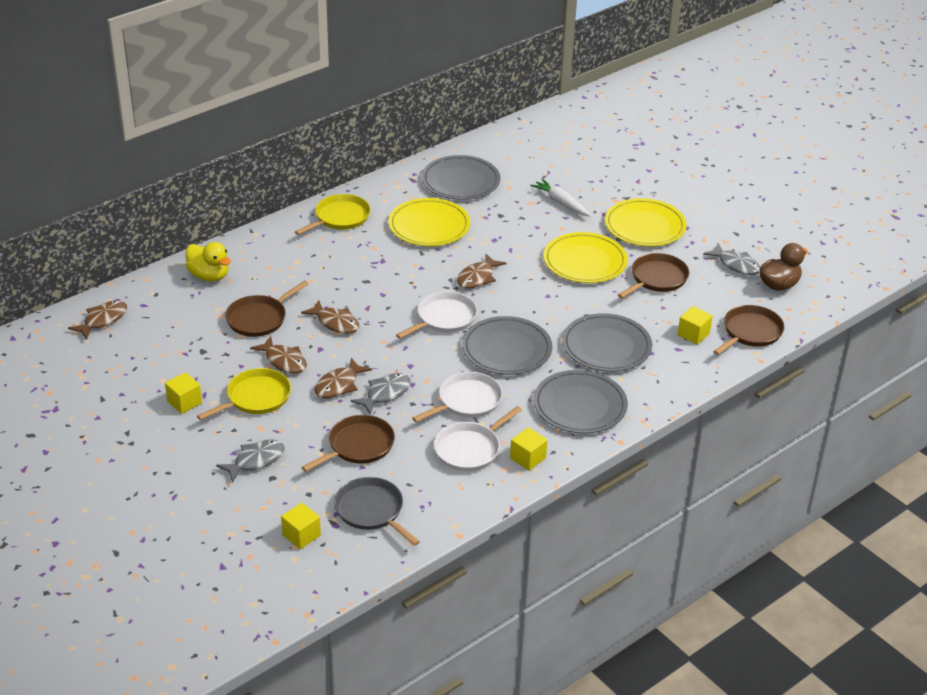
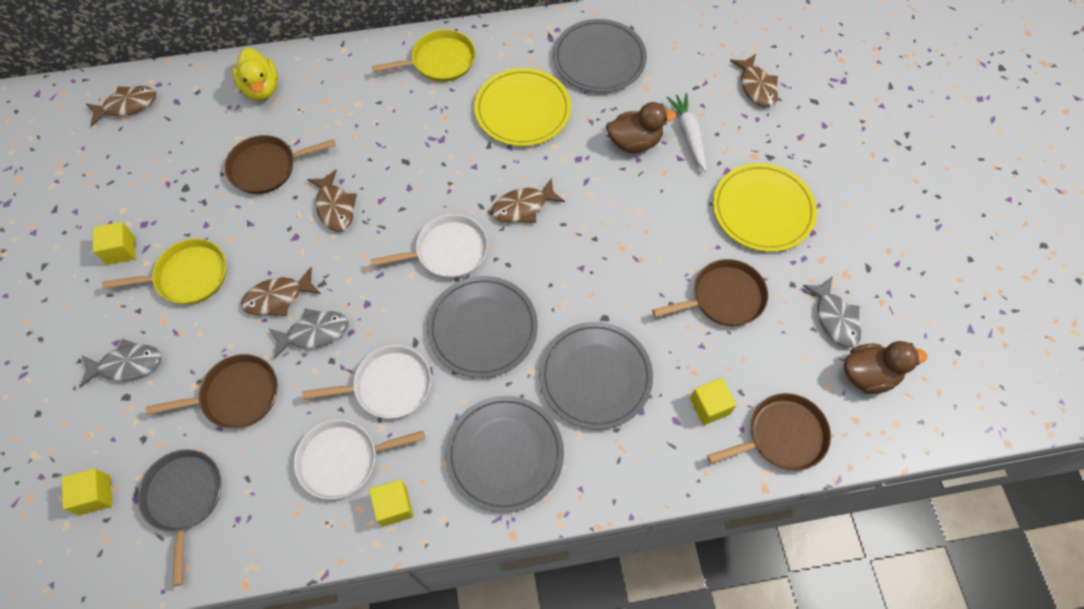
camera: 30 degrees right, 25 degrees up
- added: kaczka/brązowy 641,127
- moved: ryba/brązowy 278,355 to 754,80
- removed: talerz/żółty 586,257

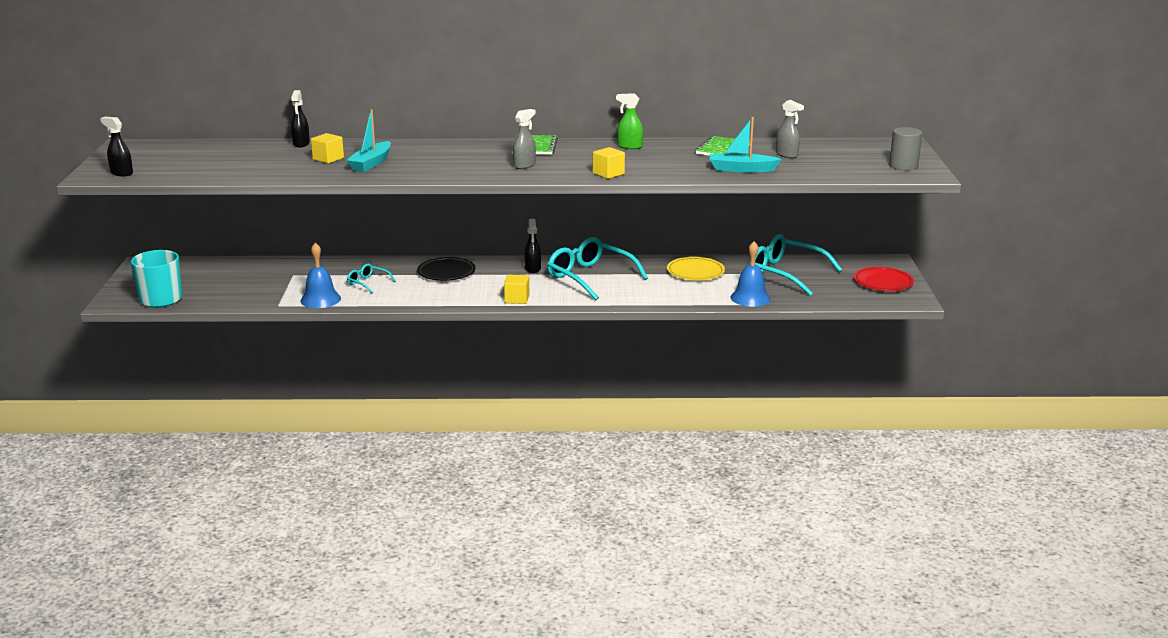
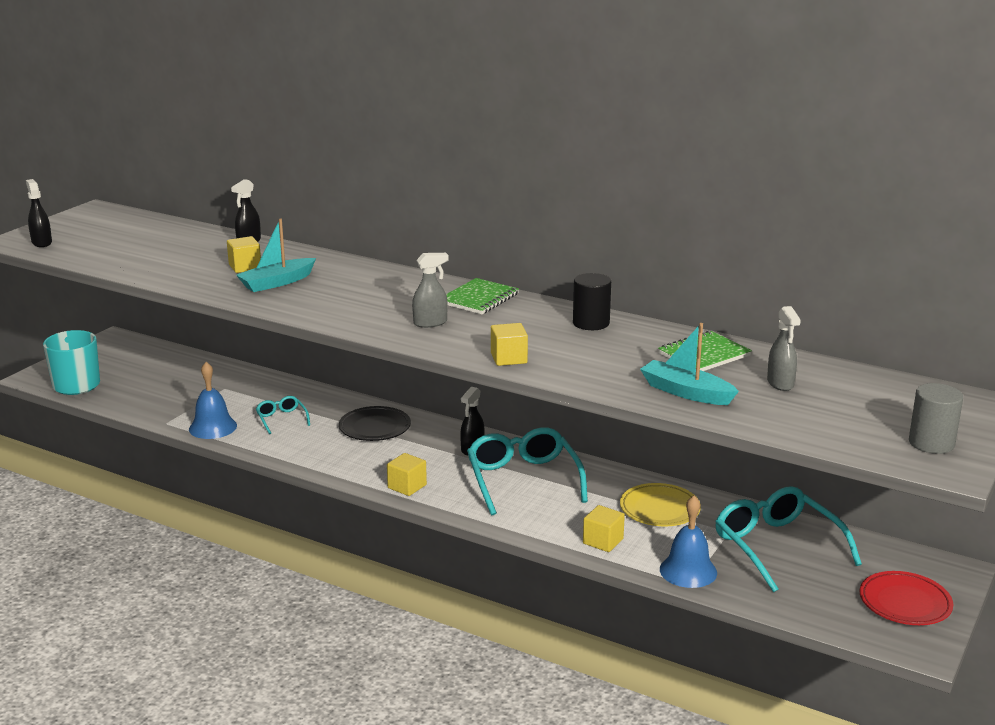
camera: 30 degrees right, 0 degrees up
- replaced: spryskiwacz/zielony 629,121 to walec/czarny 592,301
- added: sześcian/żółty 604,528

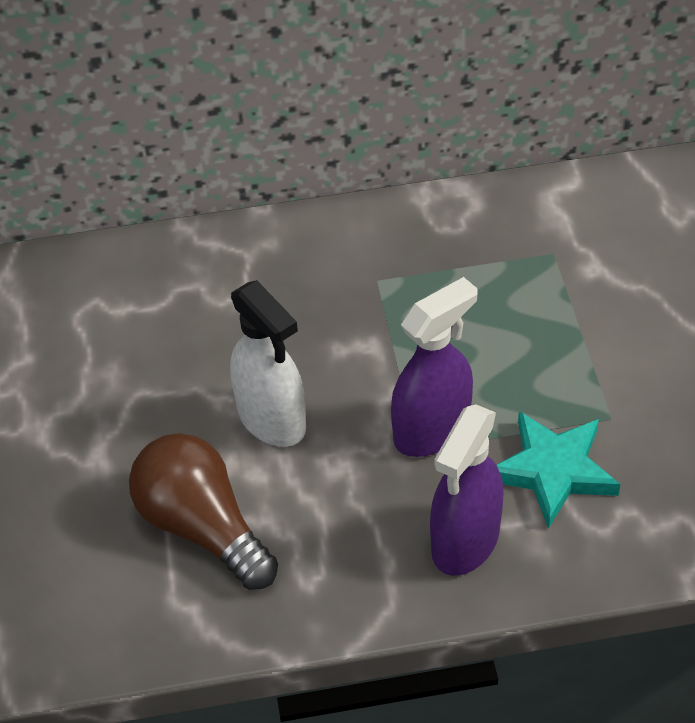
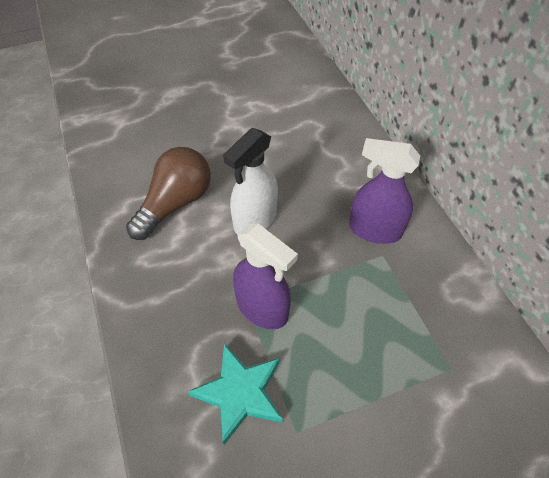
camera: 75 degrees right, 5 degrees up
- moved: spryskiwacz/fioletowy 467,490 to 384,191

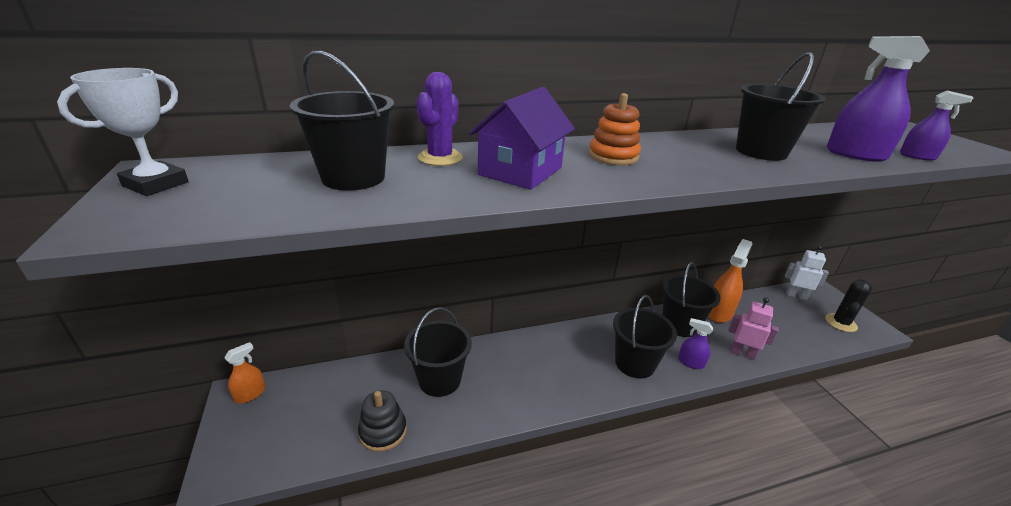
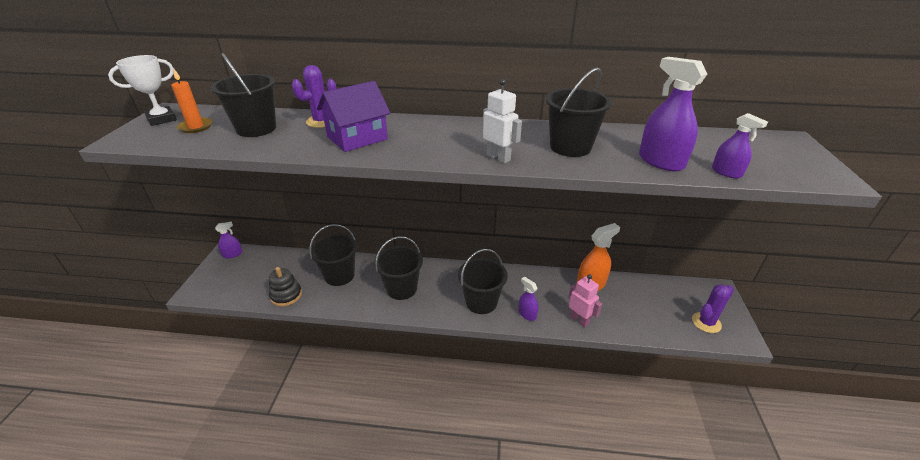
camera: 25 degrees right, 5 degrees up
- added: świeca/pomarańczowy 192,101
- recoloured: spryskiwacz/pomarańczowy 244,373 to spryskiwacz/fioletowy 228,240
- moved: wiadro/czarny 691,299 to 399,268
- moved: robot/biały 807,272 to 502,121
- recoloured: kaktus/czarny 848,305 to kaktus/fioletowy 713,308
- removed: zabawka nakładanka/pomarańczowy 615,129

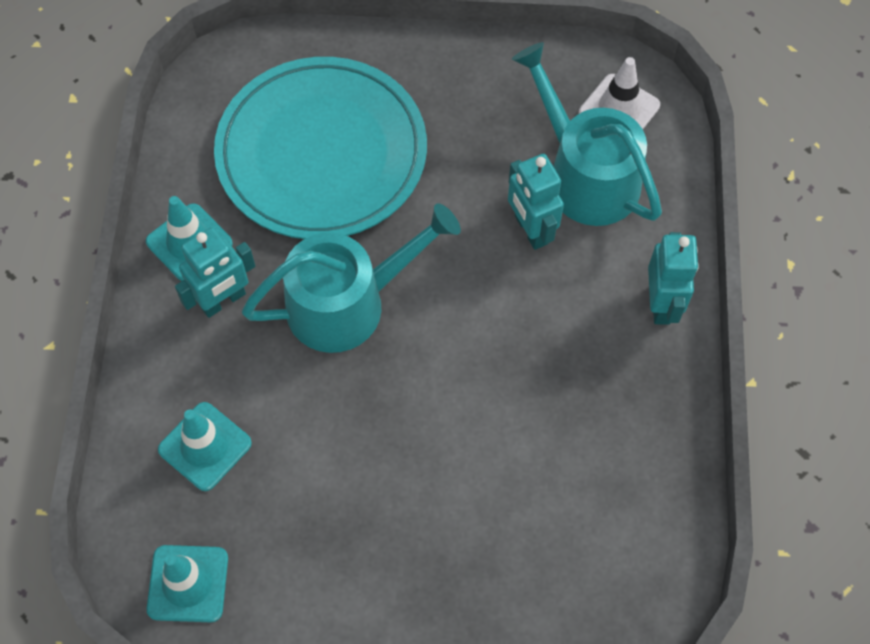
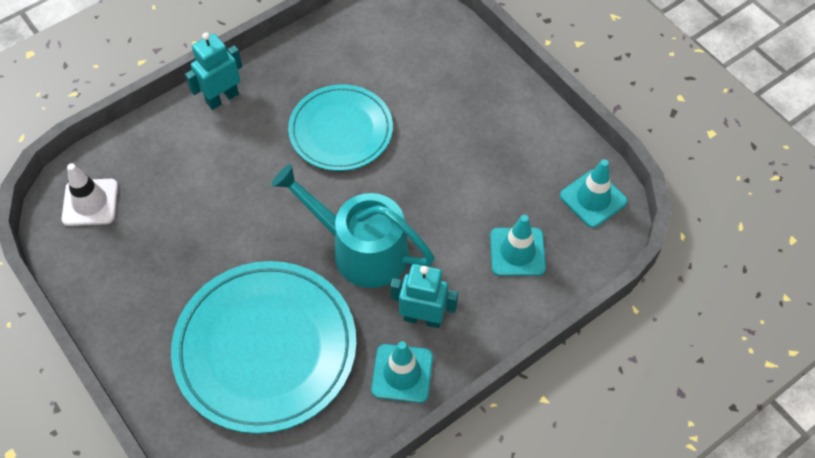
camera: 130 degrees left, 5 degrees down
- added: talerz/turkusowy 340,127
- removed: robot/turkusowy 536,202
- removed: konewka/turkusowy 587,134

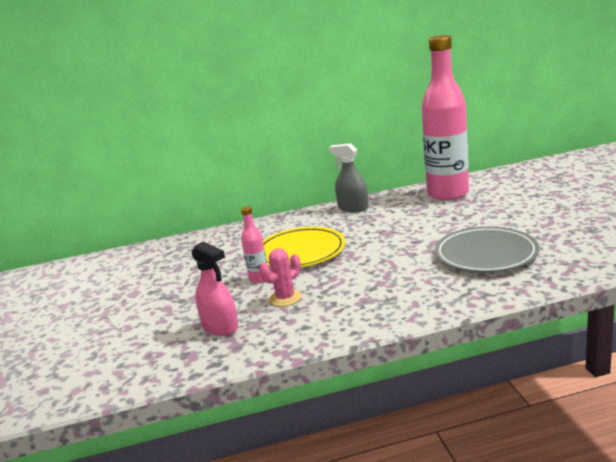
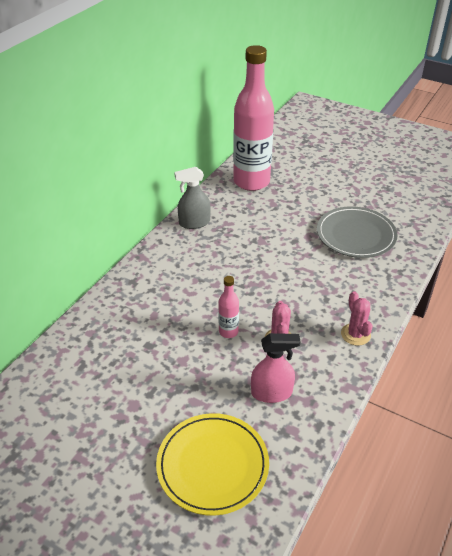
camera: 50 degrees left, 20 degrees up
- moved: talerz/żółty 304,247 to 212,464
- added: kaktus/różowy 357,318

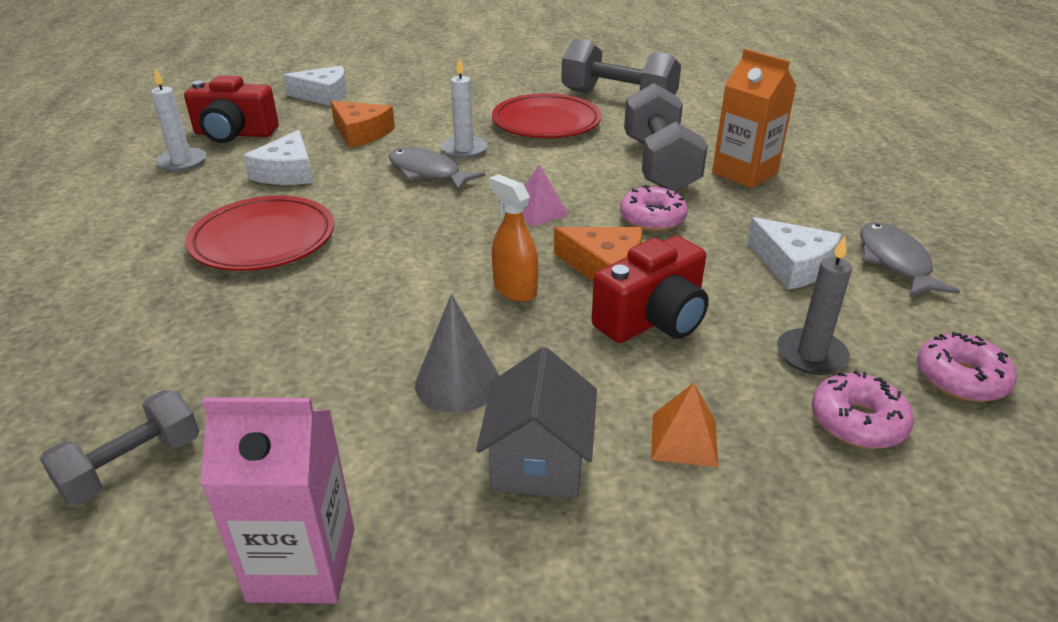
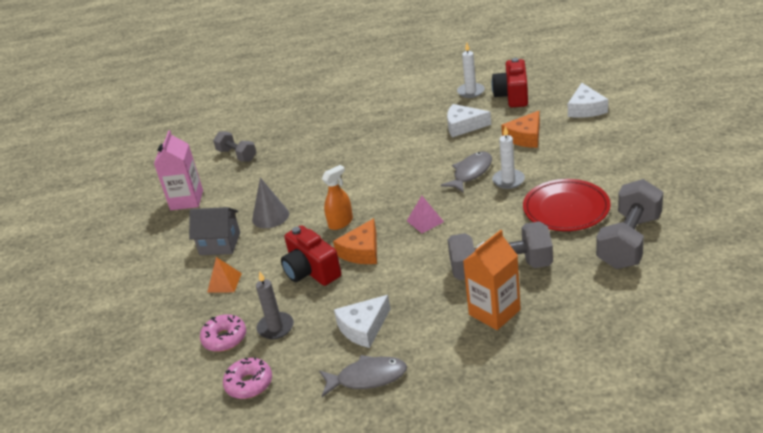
camera: 95 degrees right, 0 degrees up
- removed: talerz/czerwony 260,233
- removed: donut/różowy 654,208

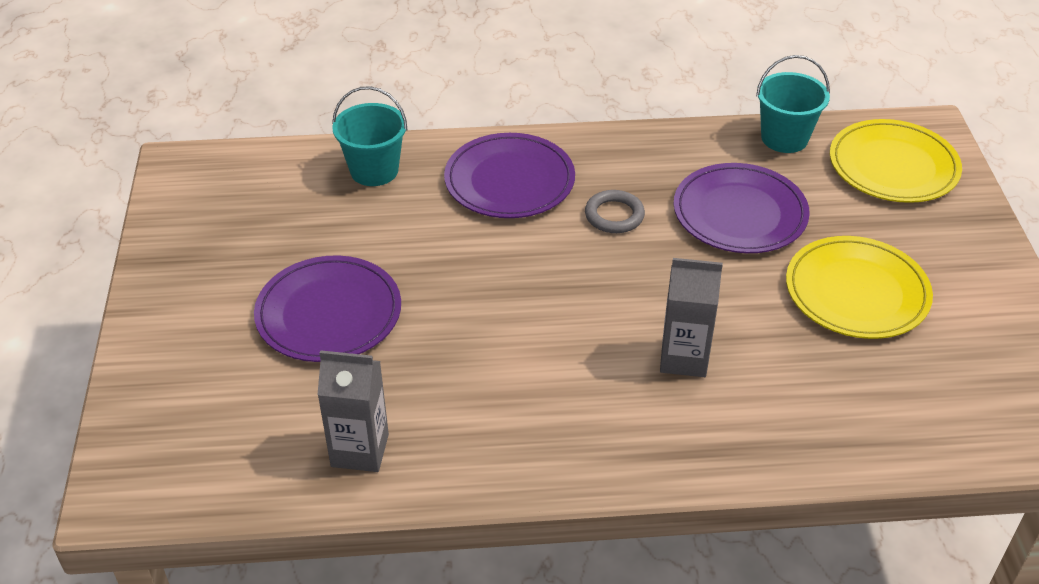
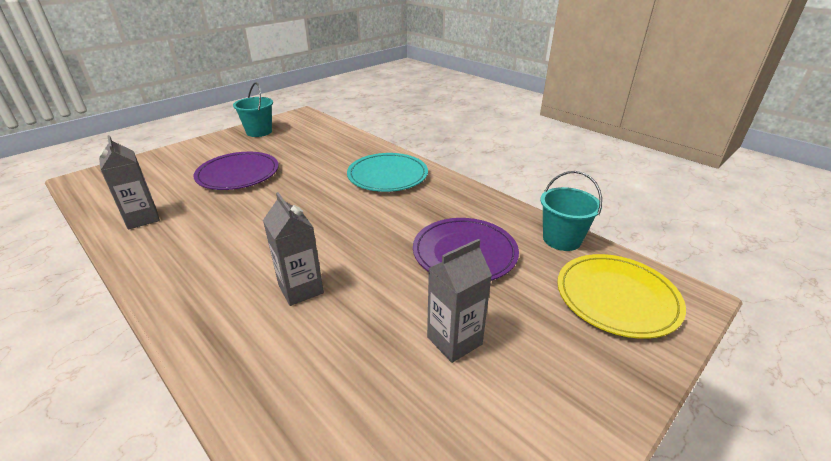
camera: 50 degrees right, 10 degrees down
- moved: wiadro/turkusowy 369,136 to 253,109
- recoloured: talerz/fioletowy 509,175 to talerz/turkusowy 387,172
- replaced: talerz/żółty 859,287 to karton mleka/szary 459,301
- removed: pierścień/szary 615,211

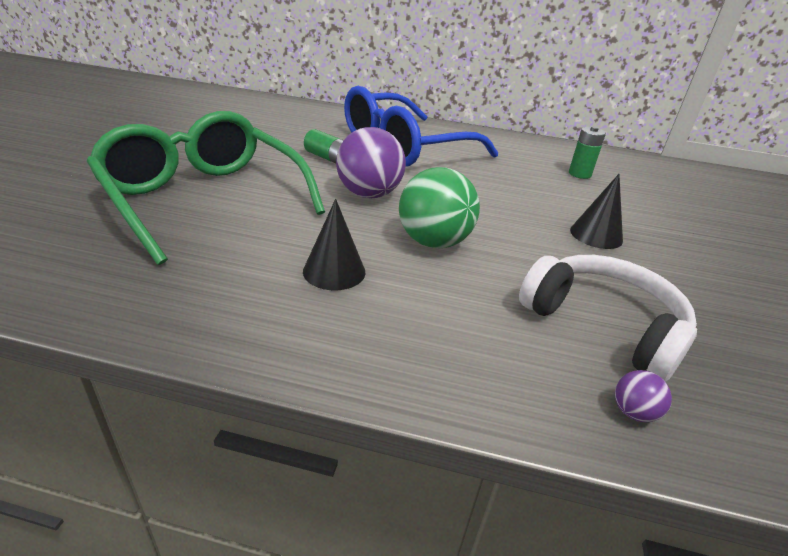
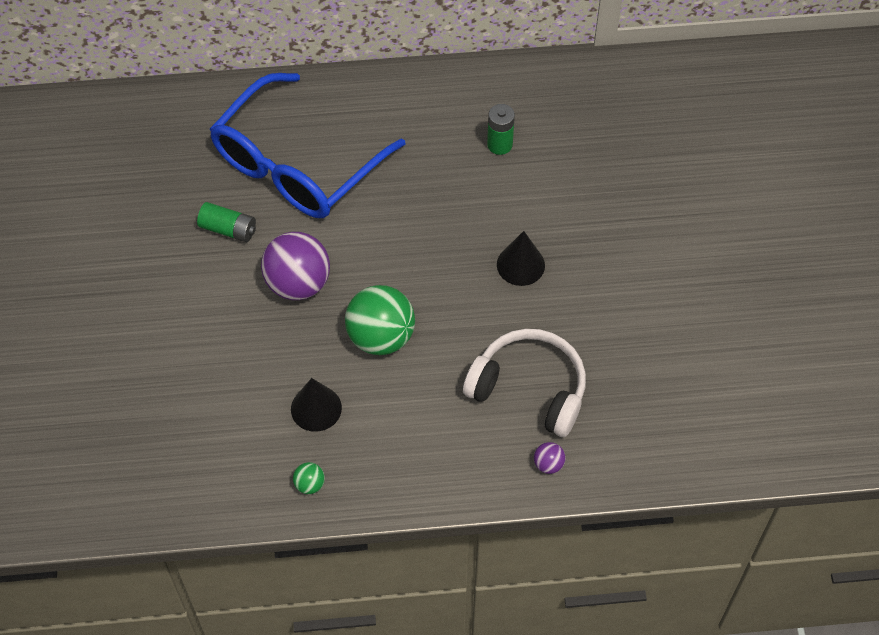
camera: 15 degrees left, 25 degrees up
- added: piłka/zielony 309,478
- removed: okulary/zielony 206,188

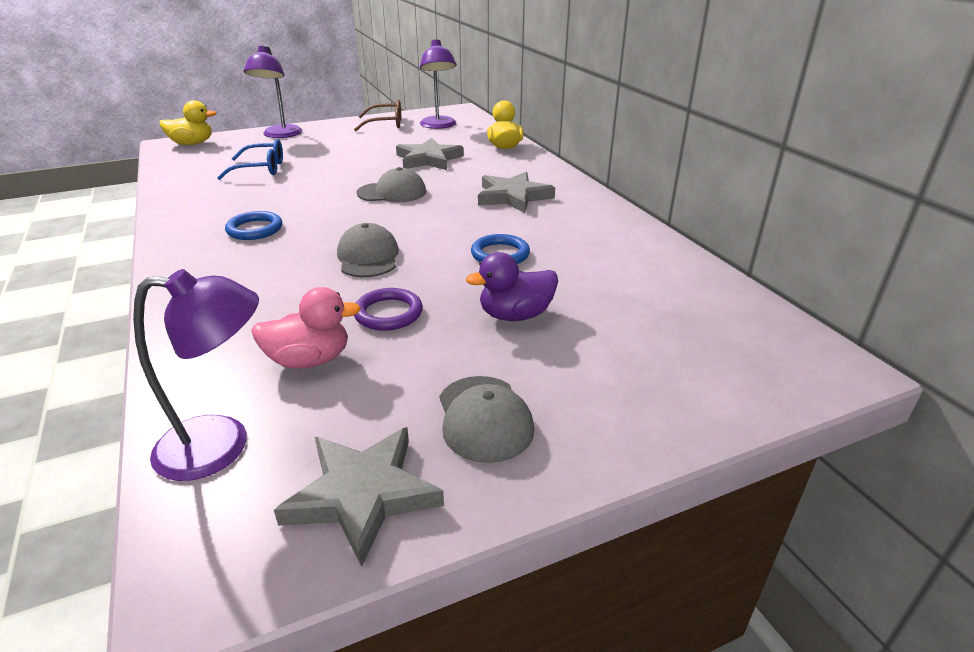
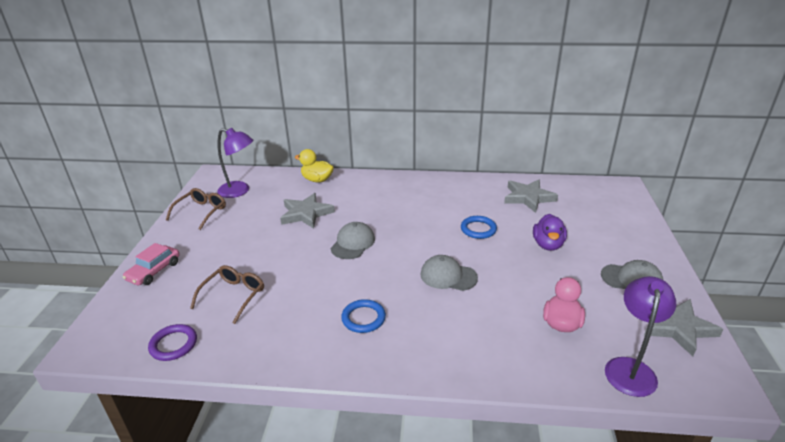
camera: 60 degrees left, 0 degrees up
- replaced: lampka/fioletowy 273,91 to samochód/różowy 151,264
- moved: pierścień/fioletowy 388,309 to 172,342
- recoloured: okulary/niebieski 250,159 to okulary/brązowy 227,294
- moved: gwiazda/szary 516,192 to 531,196
- removed: kaczka/żółty 188,122

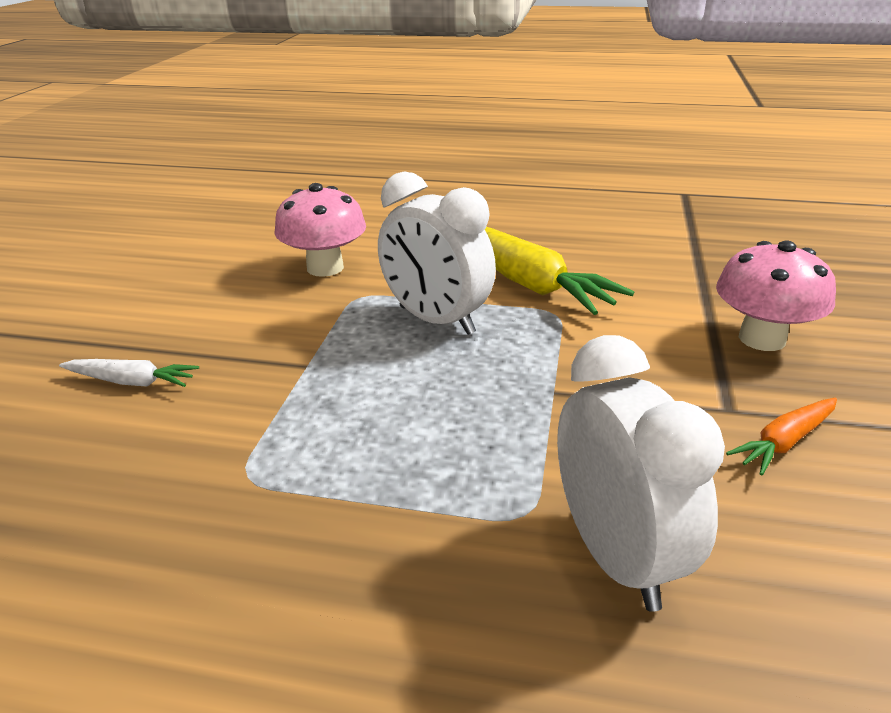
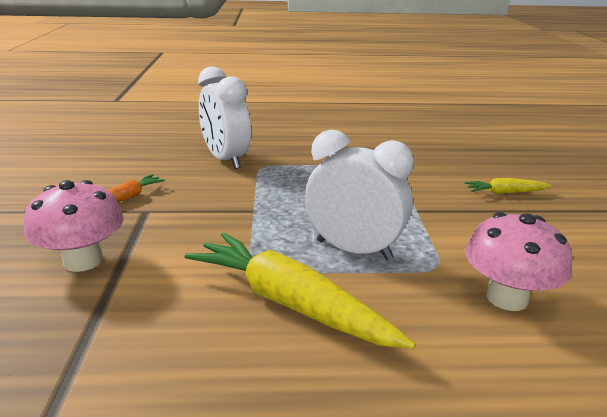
camera: 165 degrees right, 5 degrees down
- recoloured: marchewka/biały 129,373 to marchewka/żółty 507,186

